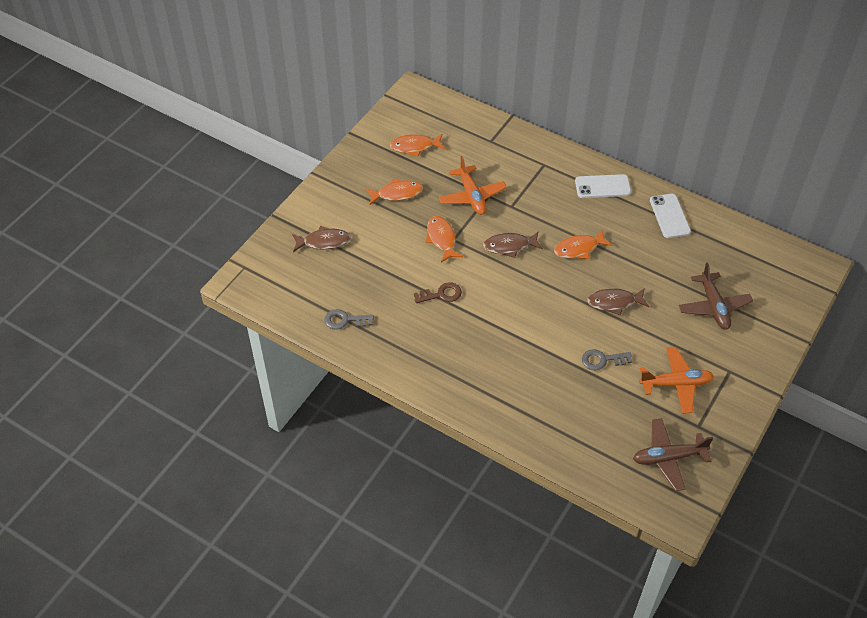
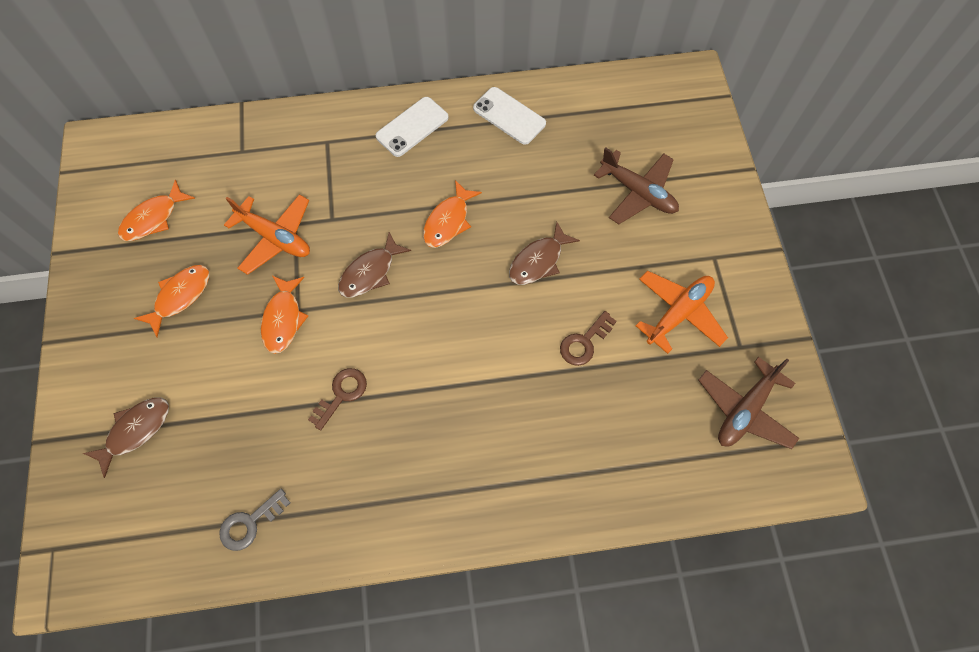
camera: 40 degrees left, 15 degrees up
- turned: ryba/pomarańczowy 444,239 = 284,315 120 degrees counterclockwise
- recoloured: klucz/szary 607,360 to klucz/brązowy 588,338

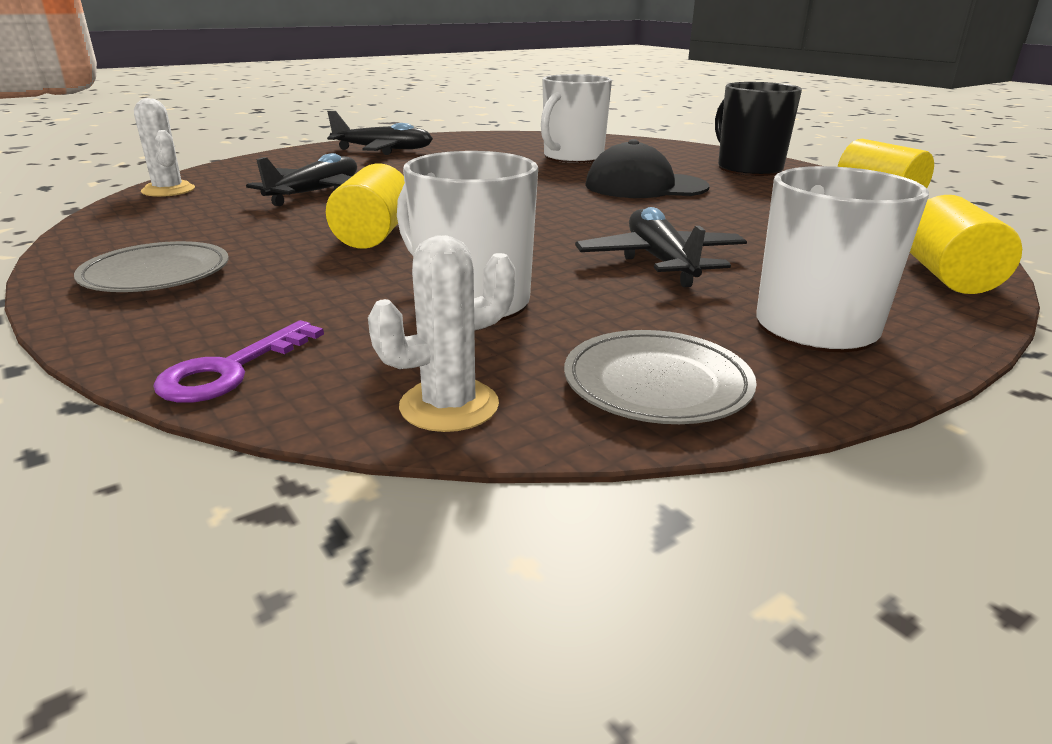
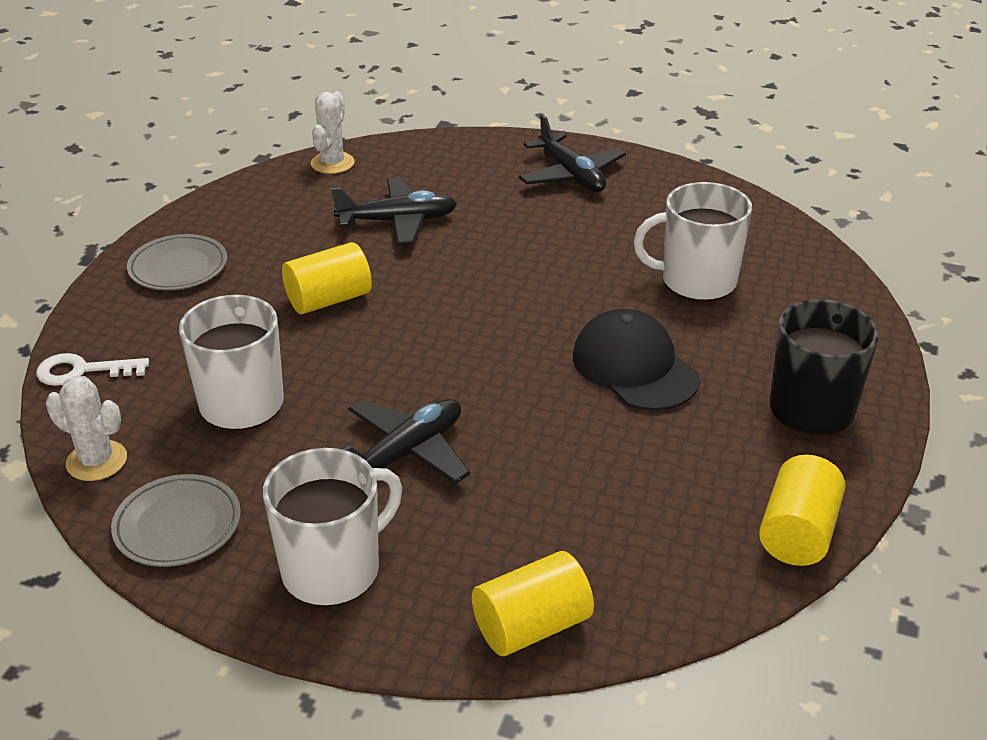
camera: 55 degrees right, 10 degrees up
- recoloured: klucz/fioletowy 238,361 to klucz/biały 92,369

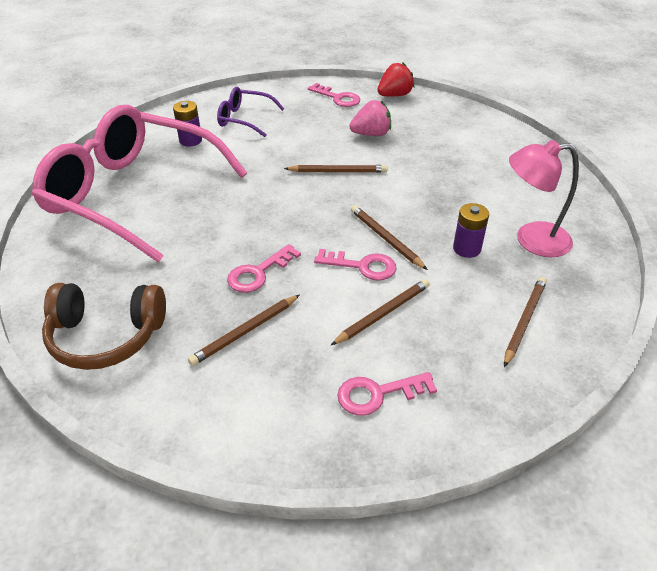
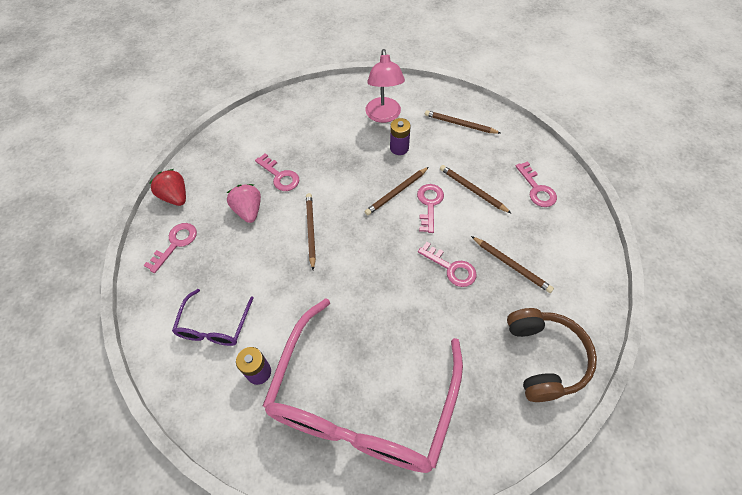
camera: 95 degrees left, 15 degrees up
- added: klucz/różowy 277,172

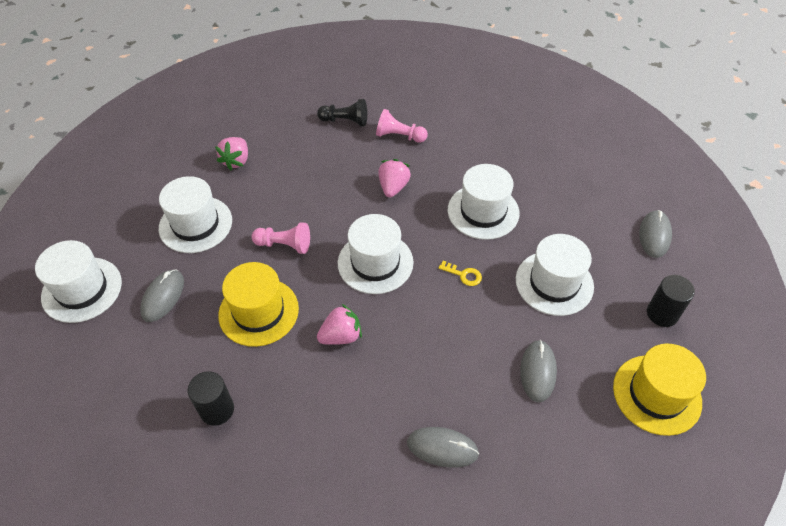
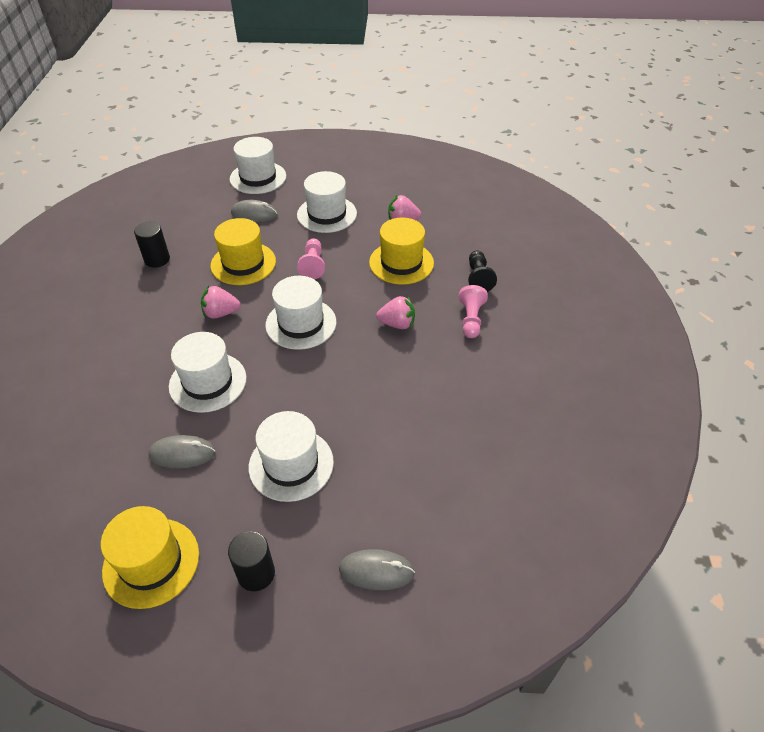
camera: 80 degrees right, 5 degrees down
- moved: kapelusz/biały 484,202 to 208,372
- turned: truskawka/różowy 339,324 = 221,302 120 degrees clockwise
- added: kapelusz/żółty 401,251
- removed: myszka/szary 443,447
- removed: klucz/żółty 460,273

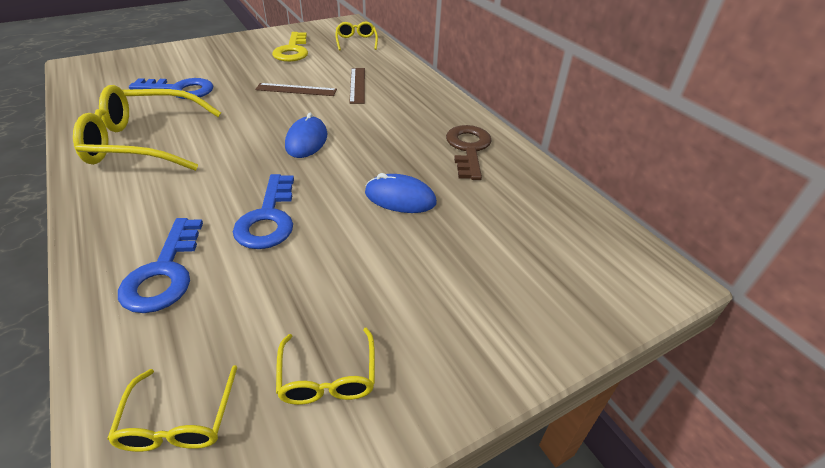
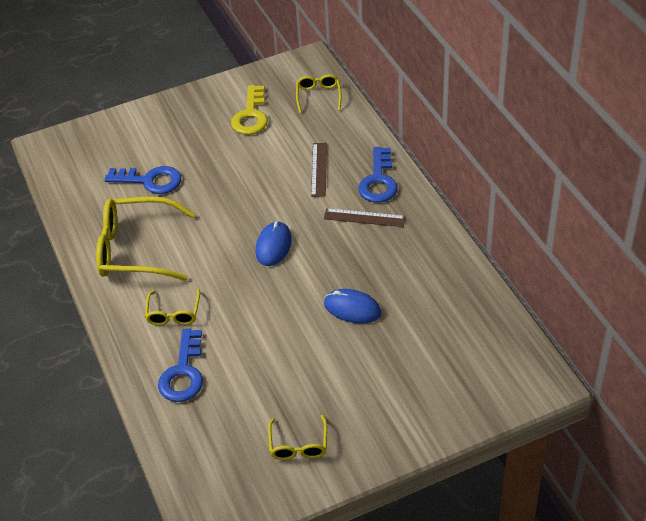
camera: 10 degrees right, 5 degrees up
- moved: okulary/żółty 172,408 to 172,307
- moved: linijka/brązowy 296,89 to 365,217
- moved: klucz/niebieski 263,211 to 378,175
- removed: klucz/brązowy 469,152

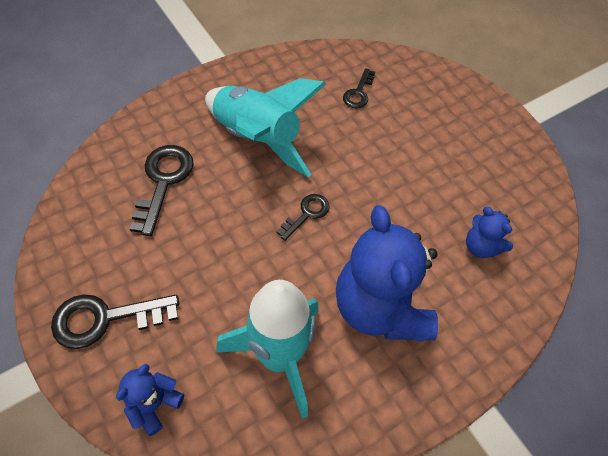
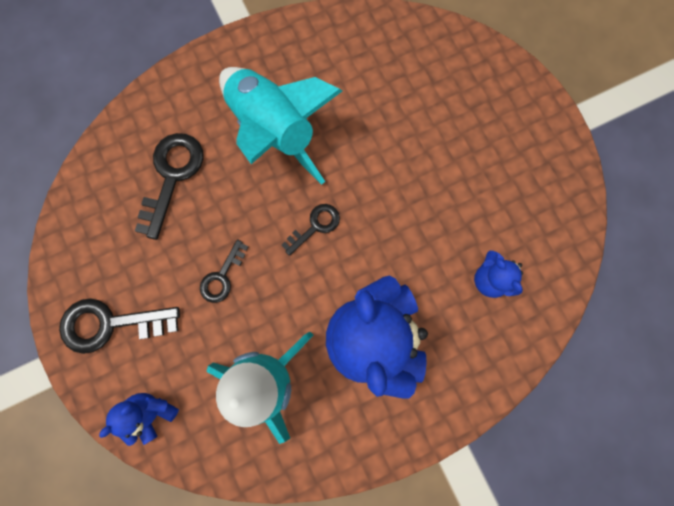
camera: 10 degrees right, 20 degrees up
- moved: klucz/czarny 359,88 to 224,271

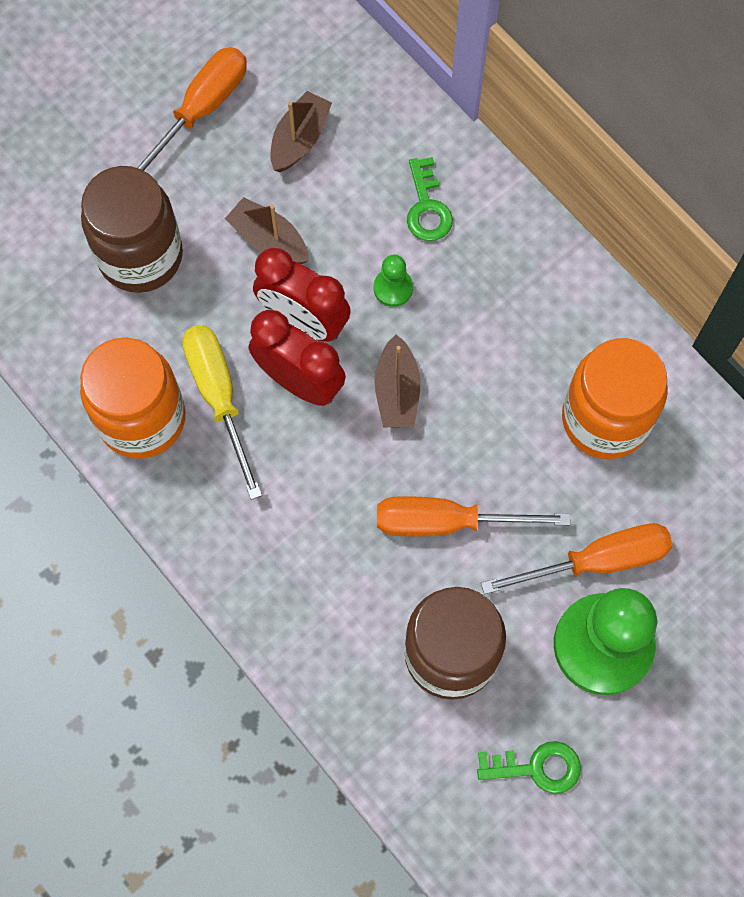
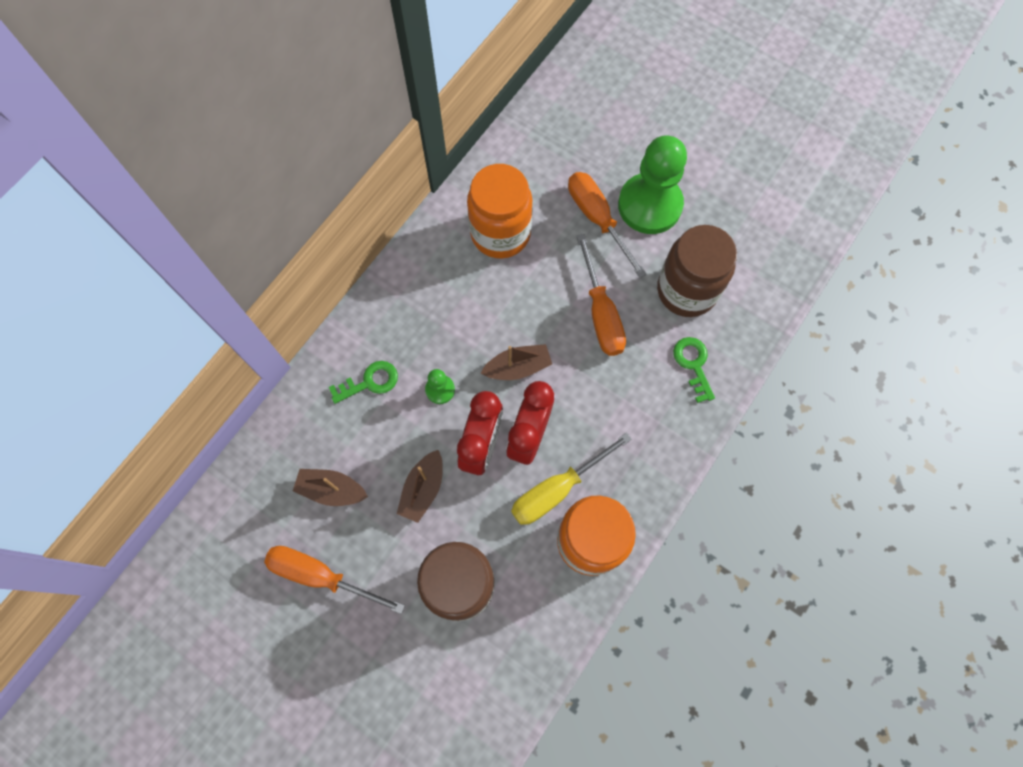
camera: 105 degrees left, 0 degrees up
- moved: klucz/zielony 529,767 to 694,370

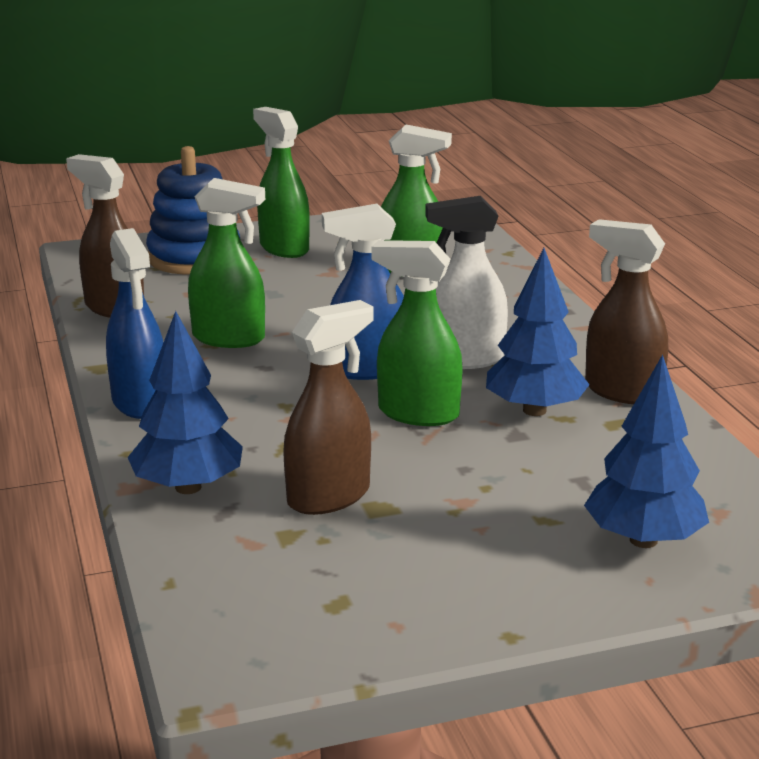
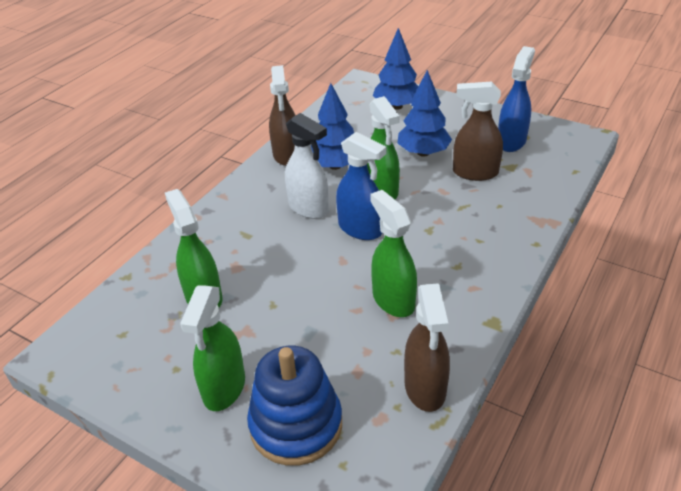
camera: 130 degrees left, 15 degrees up
- moved: drzewko/niebieski 185,402 to 424,113
- moved: spryskiwacz/niebieski 135,323 to 516,99

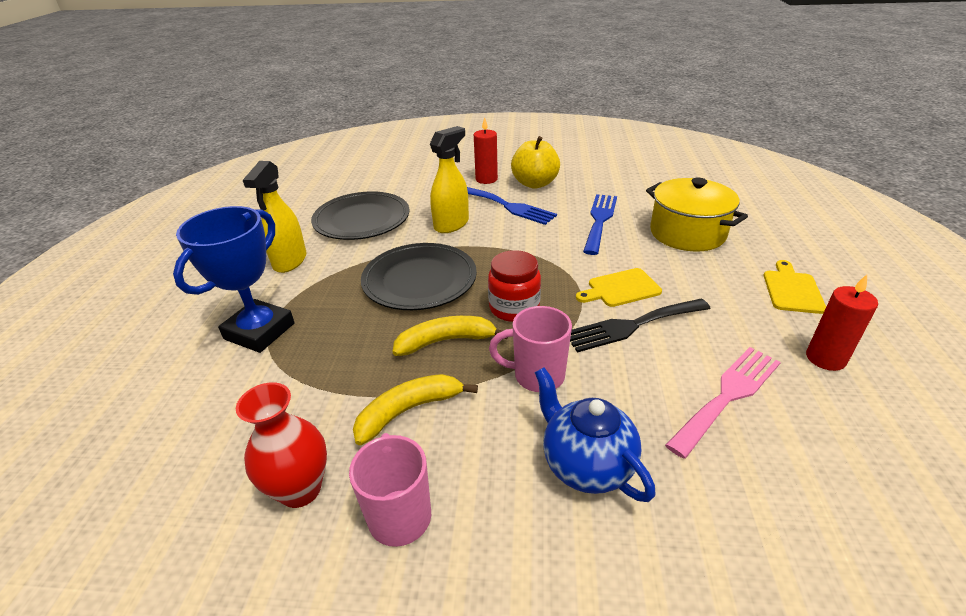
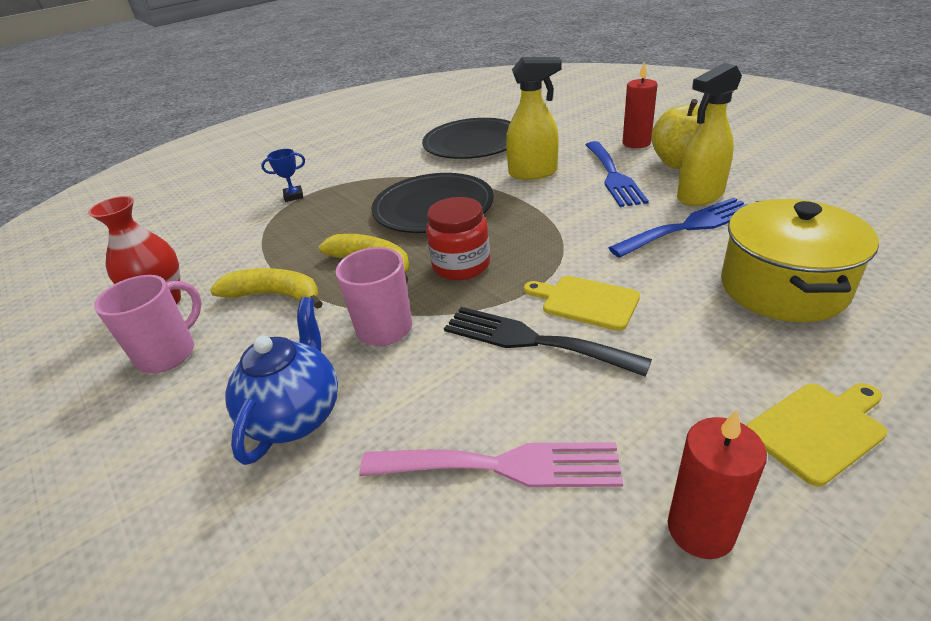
camera: 50 degrees right, 0 degrees up
- resized: puchar/niebieski 233,279 = 283,175 x0.42
- moved: spryskiwacz/żółty 274,217 to 709,134

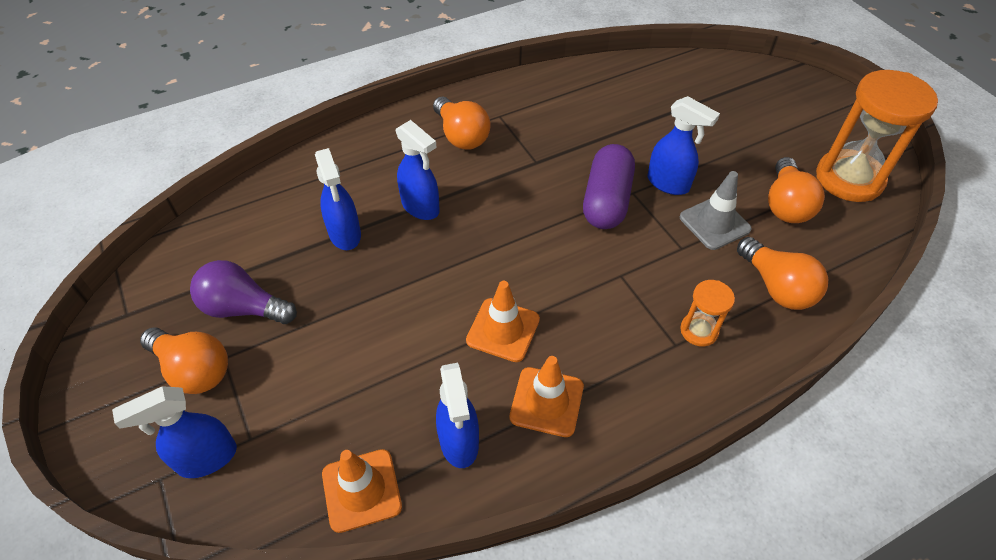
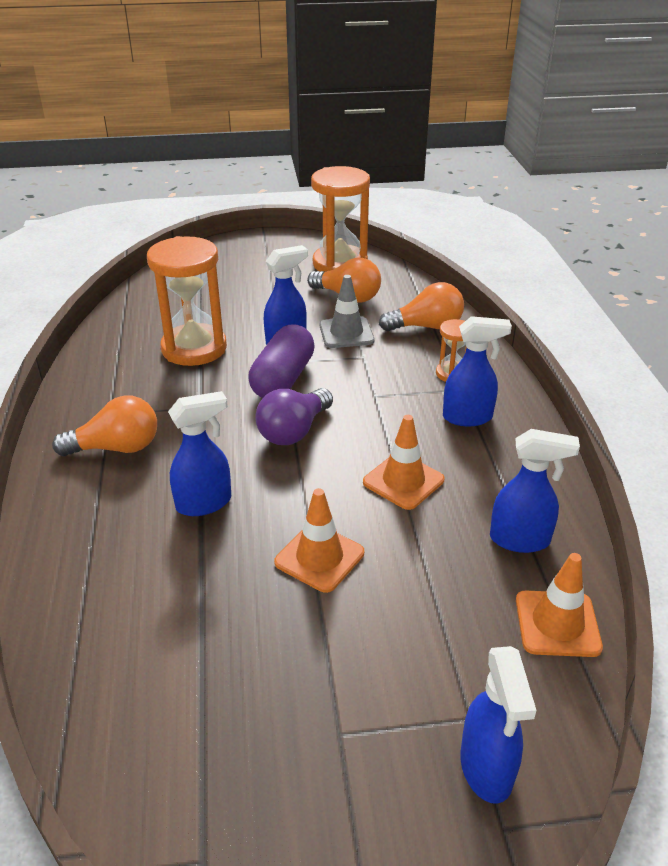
camera: 70 degrees left, 15 degrees down
- added: klepsydra/pomarańczowy 187,301
- turned: kapsułka/fioletowy 609,186 = 281,361 75 degrees clockwise
- moved: żarówka/fioletowy 243,292 to 294,416
- moved: pachołek/pomarańczowy 547,396 to 319,540
- moved: spryskiwacz/niebieski 338,199 to 477,371
- removed: żarówka/pomarańczowy 184,360

